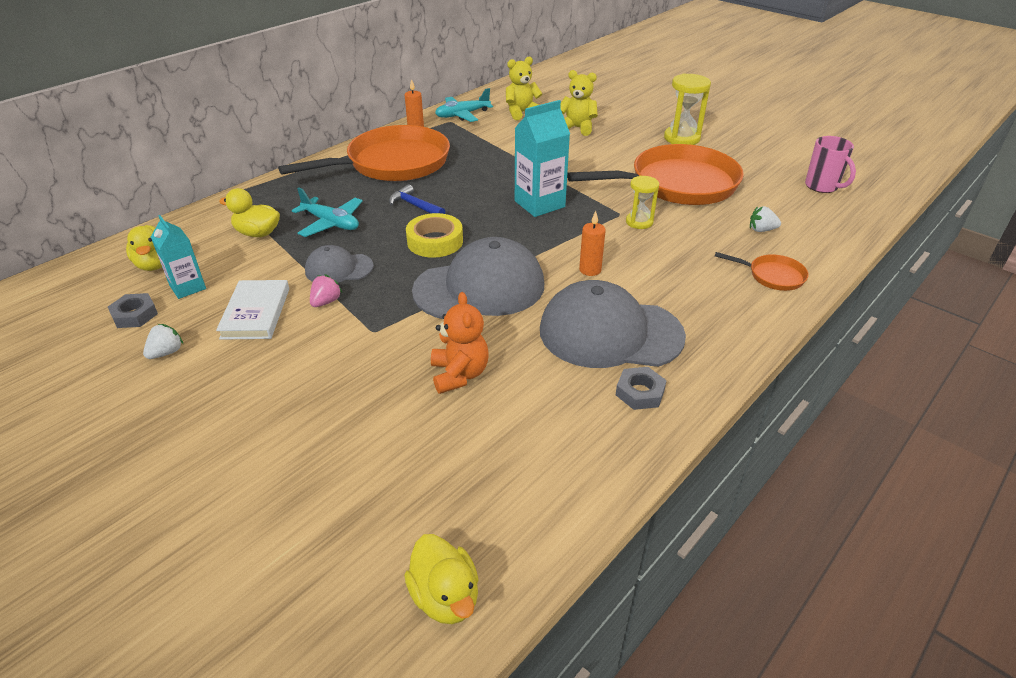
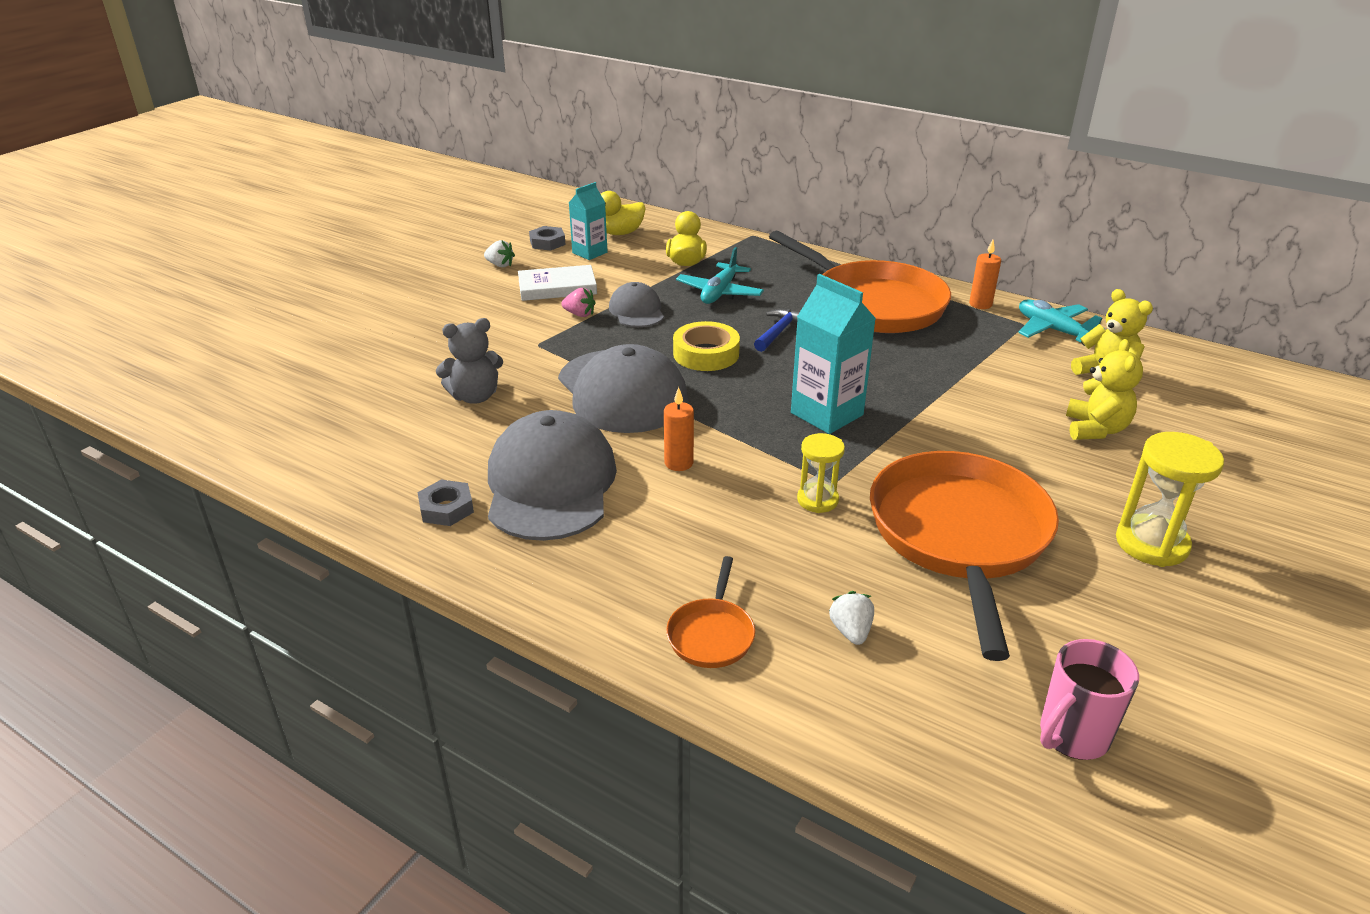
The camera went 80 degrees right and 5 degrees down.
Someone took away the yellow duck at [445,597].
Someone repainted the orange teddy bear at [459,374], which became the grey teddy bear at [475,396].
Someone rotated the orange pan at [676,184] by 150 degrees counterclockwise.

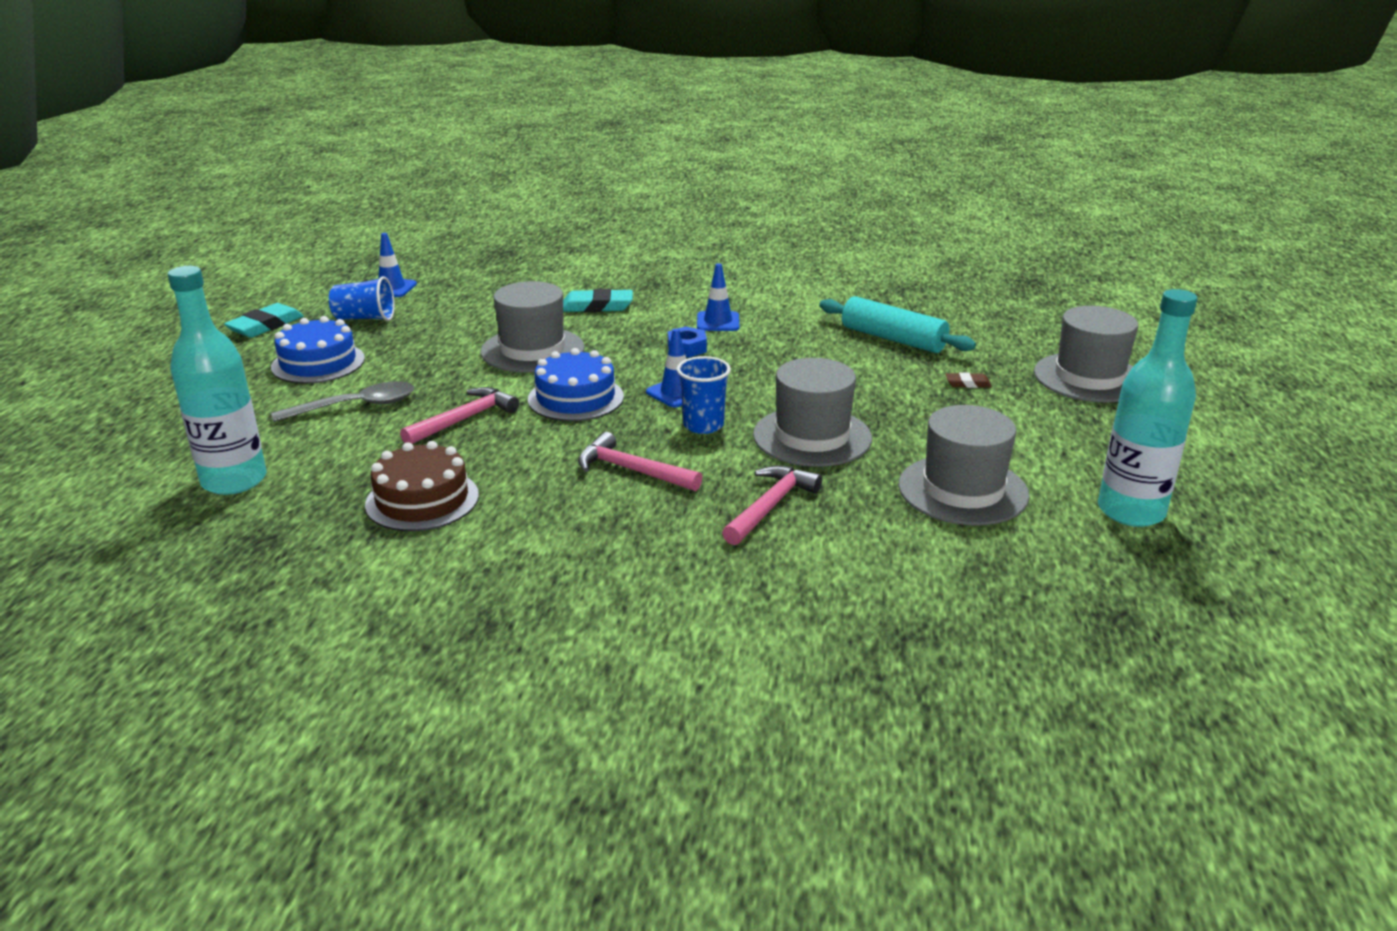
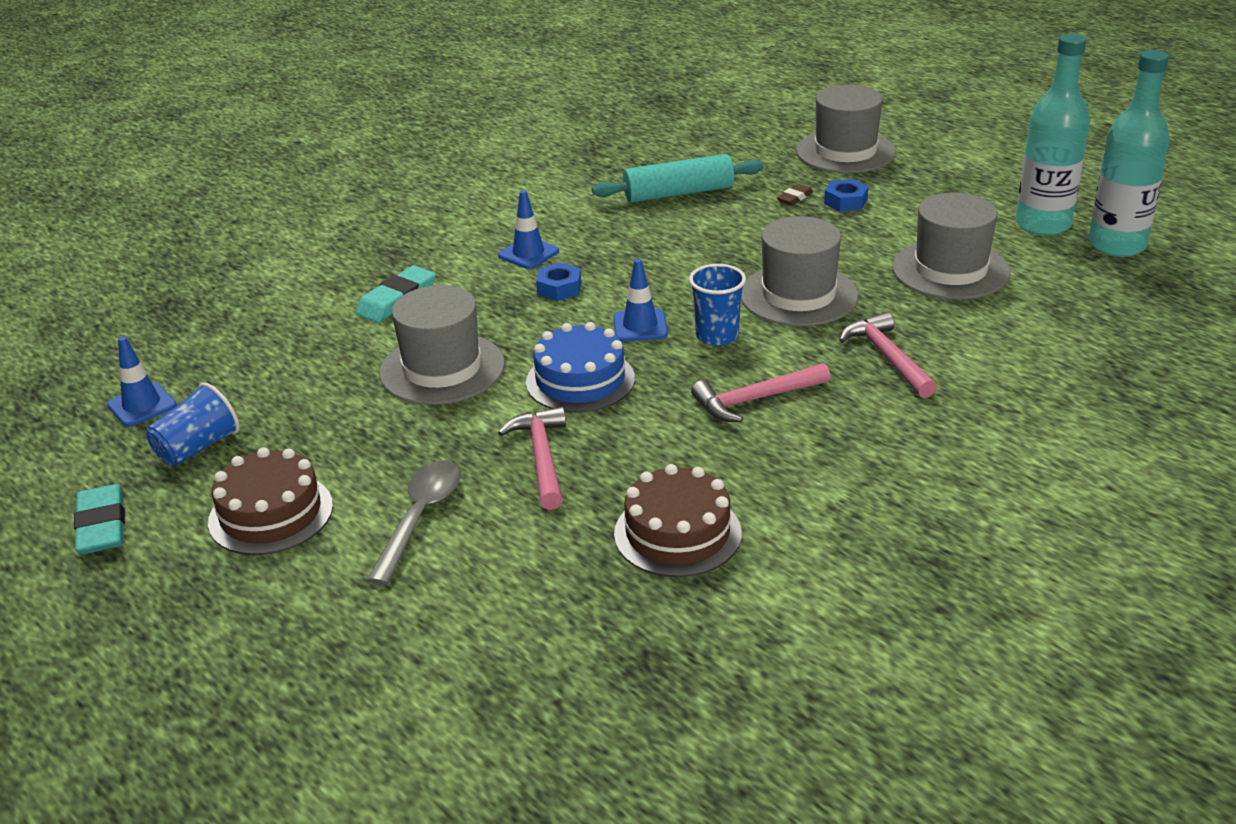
The camera went 50 degrees left and 5 degrees up.
Someone carried the turquoise bottle from [234,480] to [1117,245].
Someone repainted the blue cake at [318,363], which became the brown cake at [271,514].
Someone put down the blue nut at [845,201].

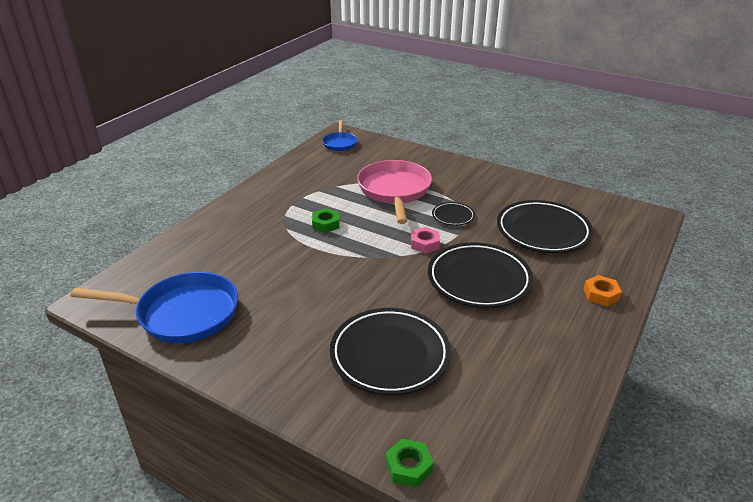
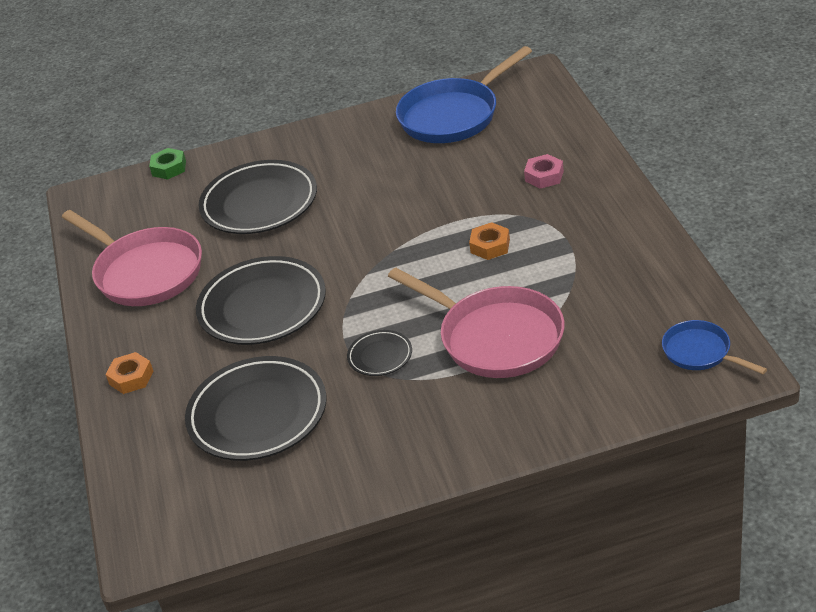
The camera went 140 degrees right and 5 degrees up.
Someone repainted the green nut at [326,224], which became the orange nut at [490,246].
Someone carried the pink nut from [425,244] to [544,176].
Someone put down the pink pan at [145,272].

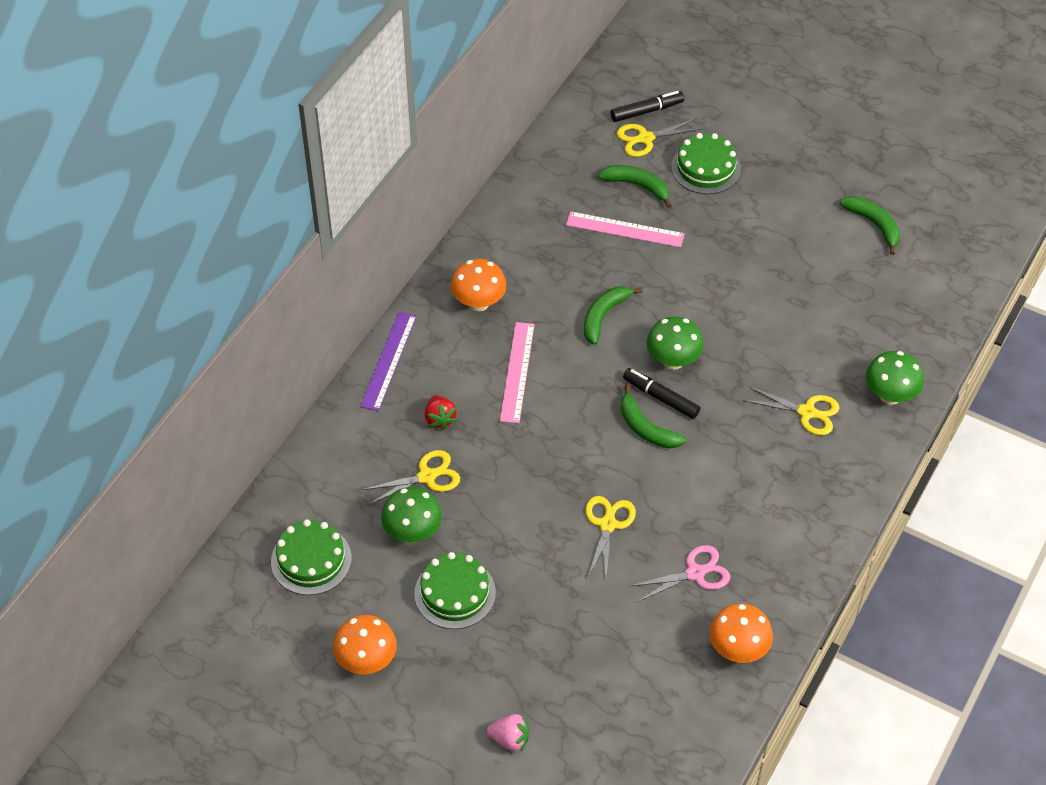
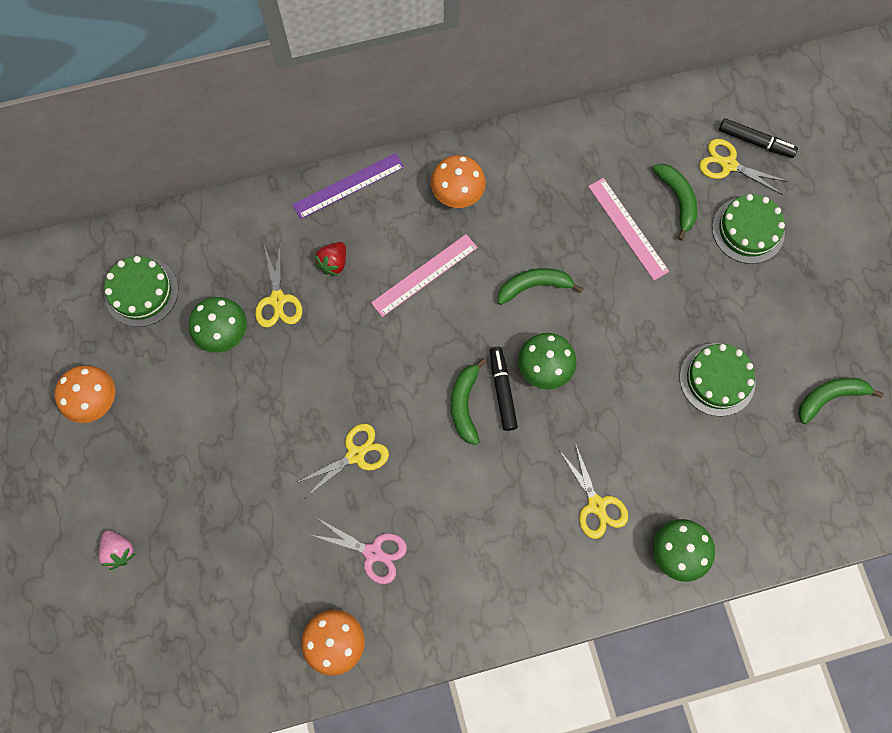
The camera went 45 degrees right and 20 degrees up.
Someone rotated the yellow scissors at [426,476] by 60 degrees clockwise.
Someone carried the green cake from [455,593] to [717,379].
Someone rotated the green banana at [874,225] by 120 degrees counterclockwise.

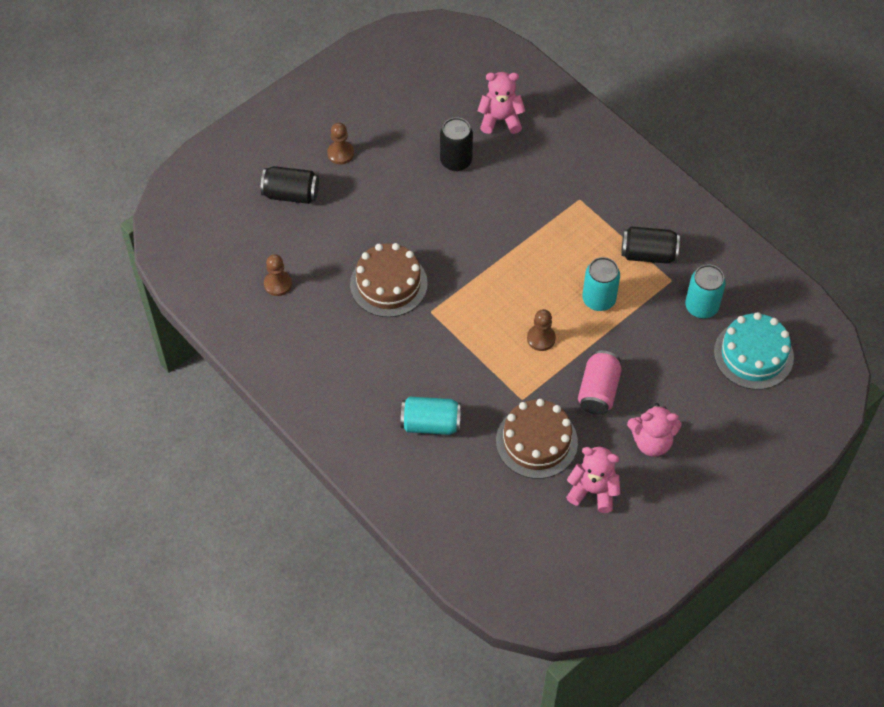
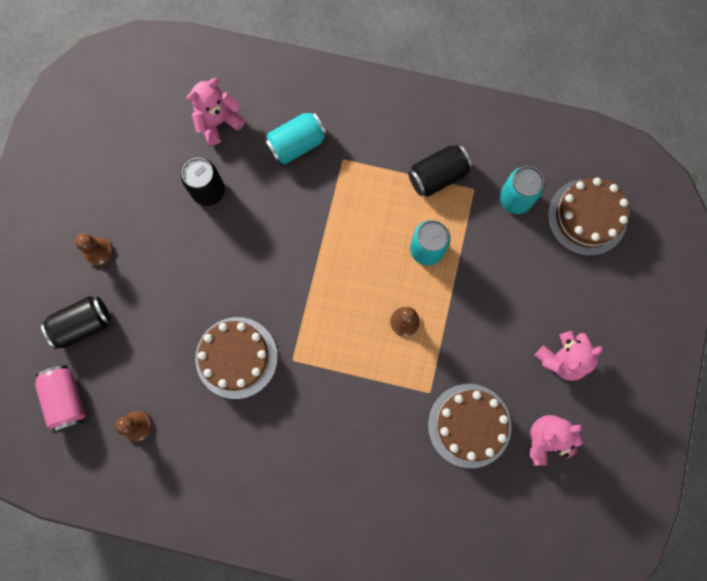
The camera went 35 degrees left and 20 degrees up.
Someone carried the turquoise can from [430,424] to [296,144].
Someone carried the pink can from [598,391] to [66,399].
Someone repainted the turquoise cake at [753,354], which became the brown cake at [587,217].

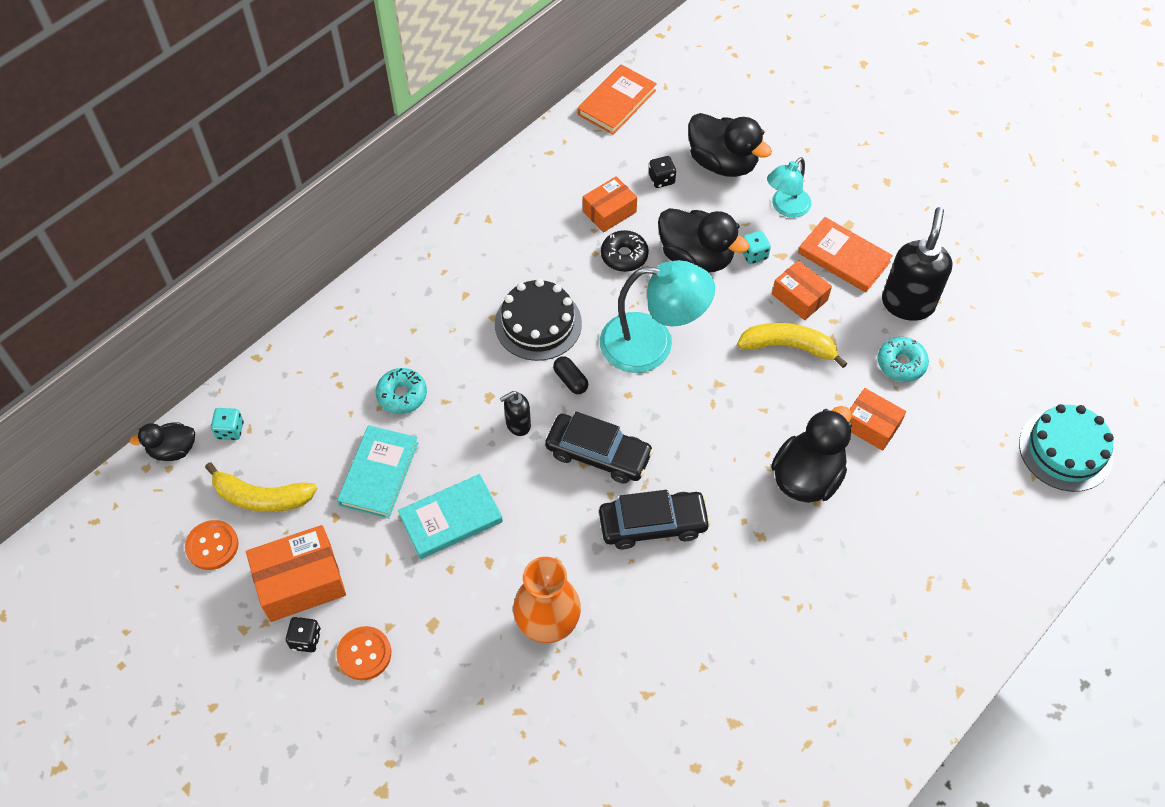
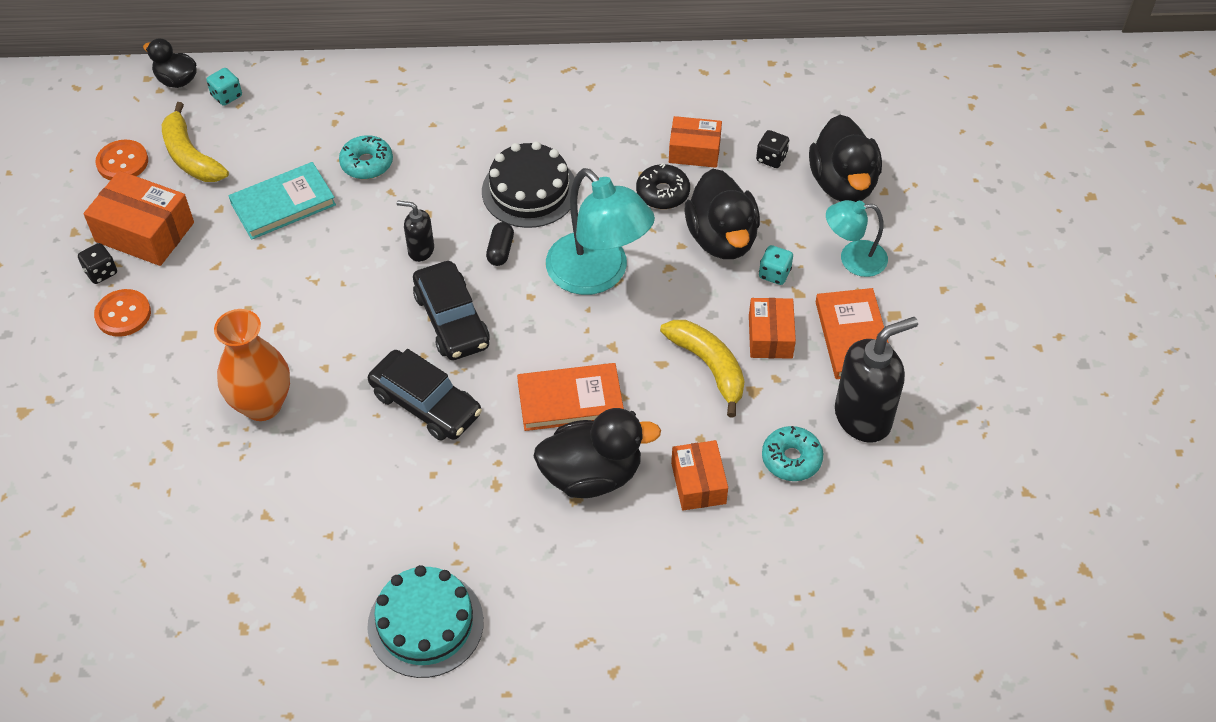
The camera went 45 degrees right and 5 degrees down.
Someone took away the turquoise book at [451,519].
Someone carried the orange book from [616,102] to [570,400].
Someone carried the turquoise cake from [1065,450] to [425,623].

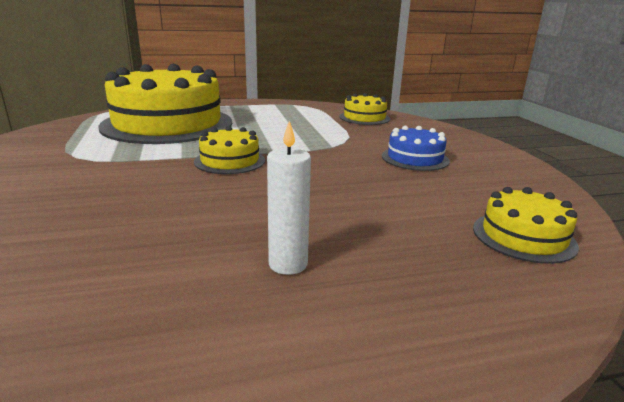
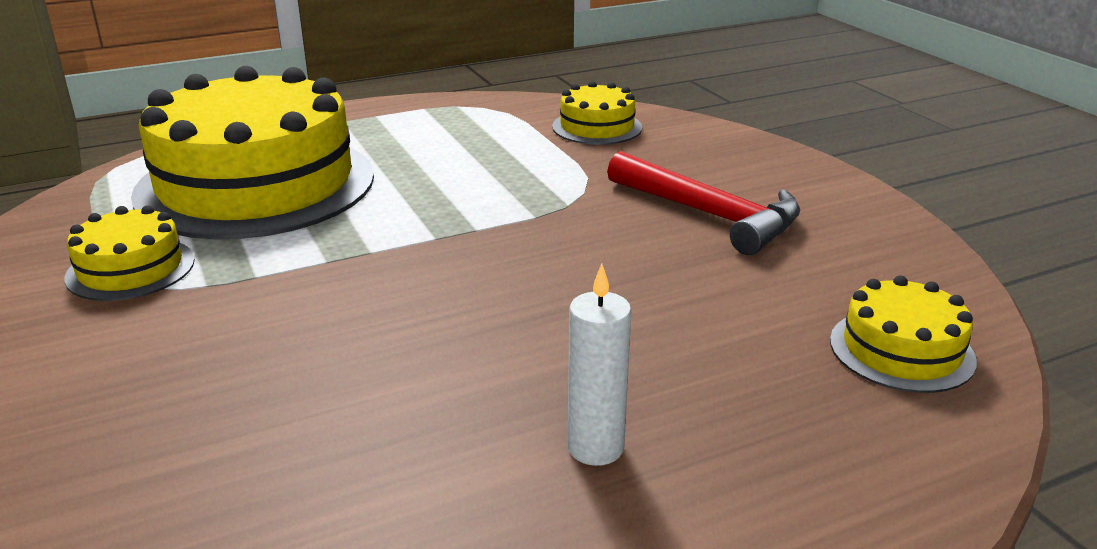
The camera went 10 degrees left and 5 degrees up.
Someone carried the yellow cake from [230,161] to [130,269].
Someone swapped the blue cake at [415,158] for the red hammer at [709,215].

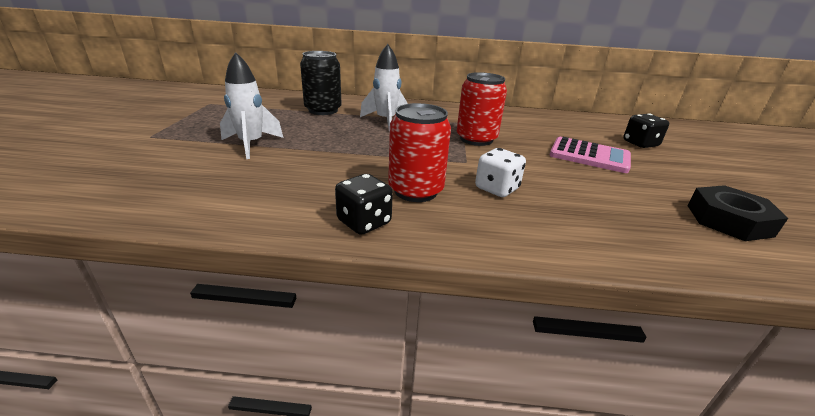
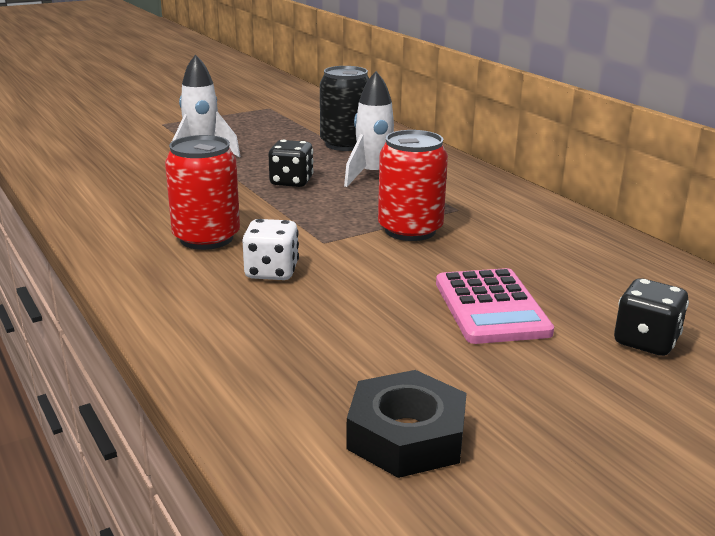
The camera went 55 degrees right and 5 degrees down.
Someone carried the black dice from [364,222] to [291,182].

